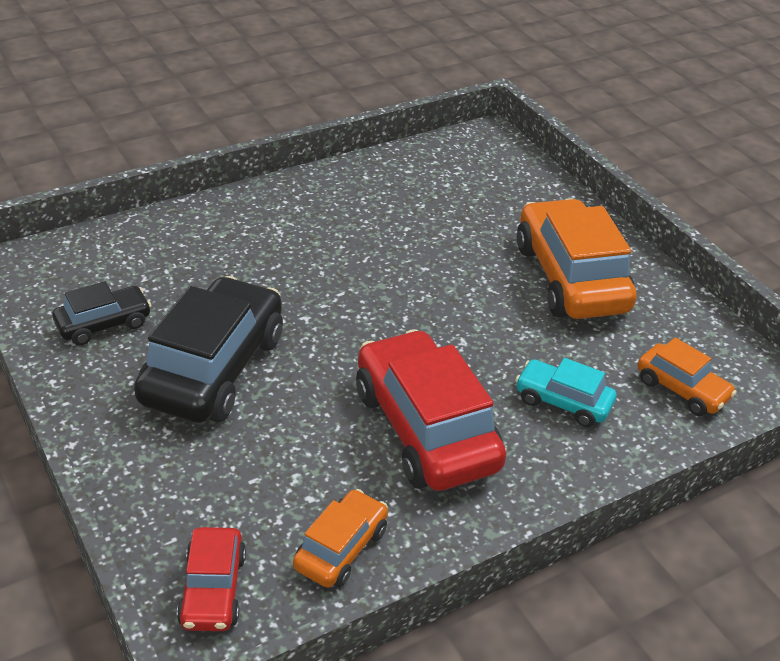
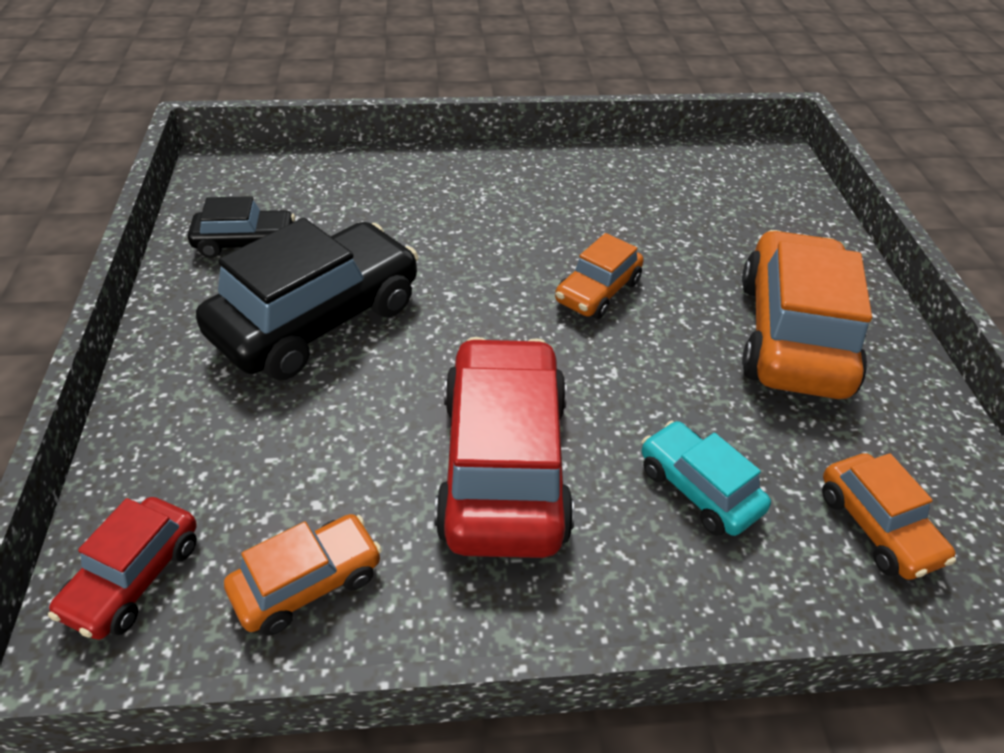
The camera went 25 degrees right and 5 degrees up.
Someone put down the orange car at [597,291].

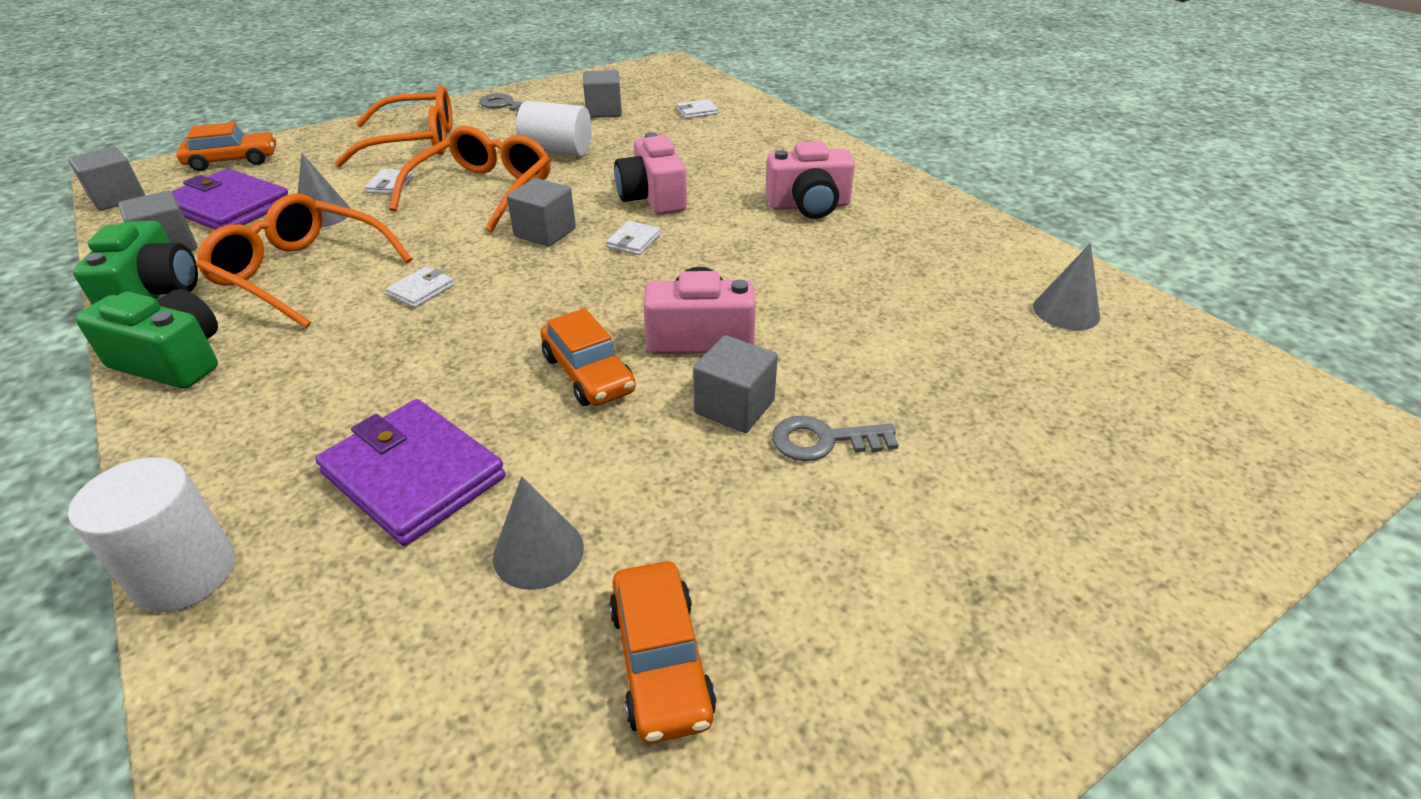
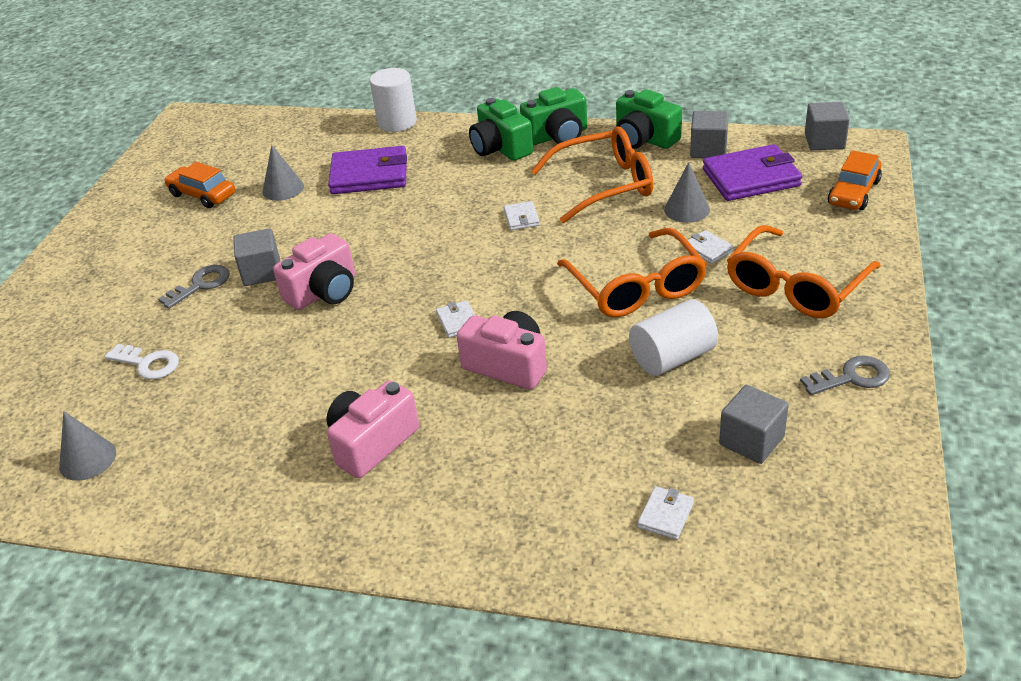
The camera went 140 degrees right and 0 degrees up.
Someone took away the grey cube at [545,232].
Someone took away the orange car at [588,374].
Someone put down the white key at [148,364].
Someone put down the green camera at [501,148].

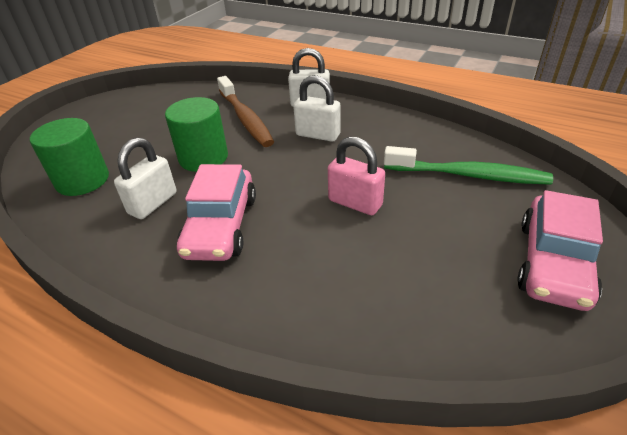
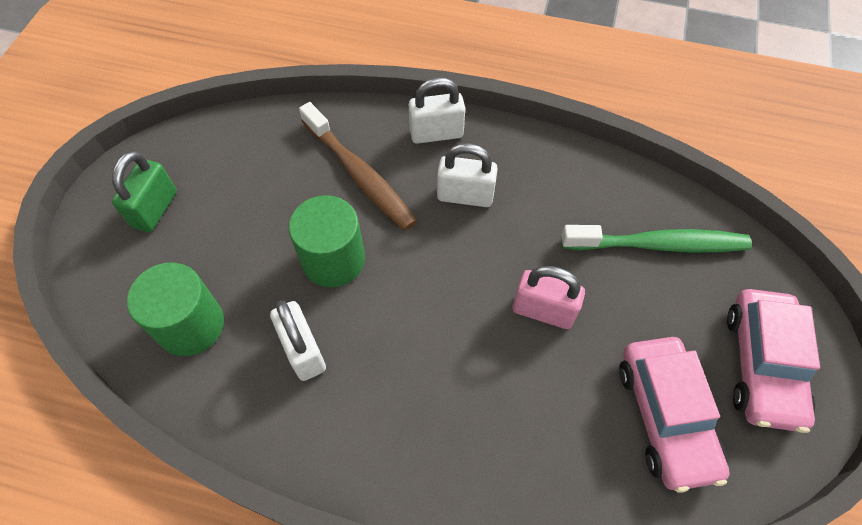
The camera went 15 degrees left and 20 degrees up.
Someone rotated the white padlock at [153,203] by 45 degrees counterclockwise.
Someone carried the pink car from [221,226] to [665,416].
Someone put down the green padlock at [155,209].

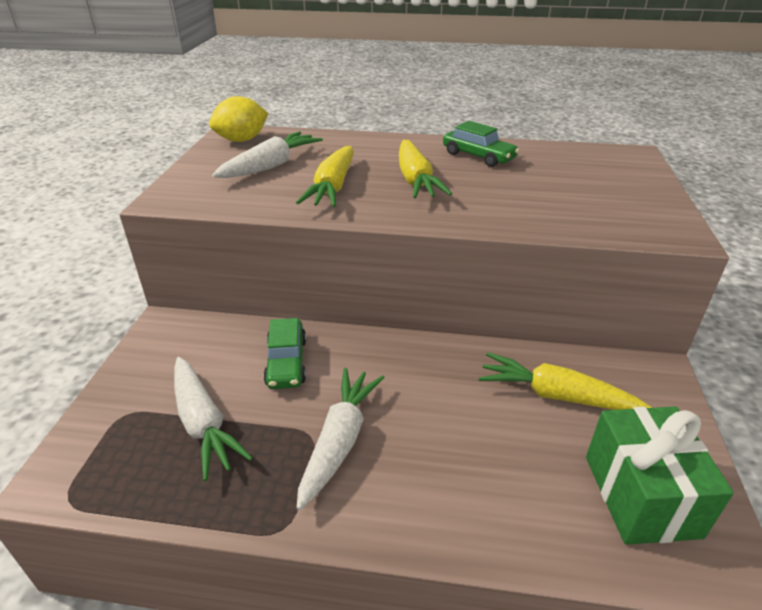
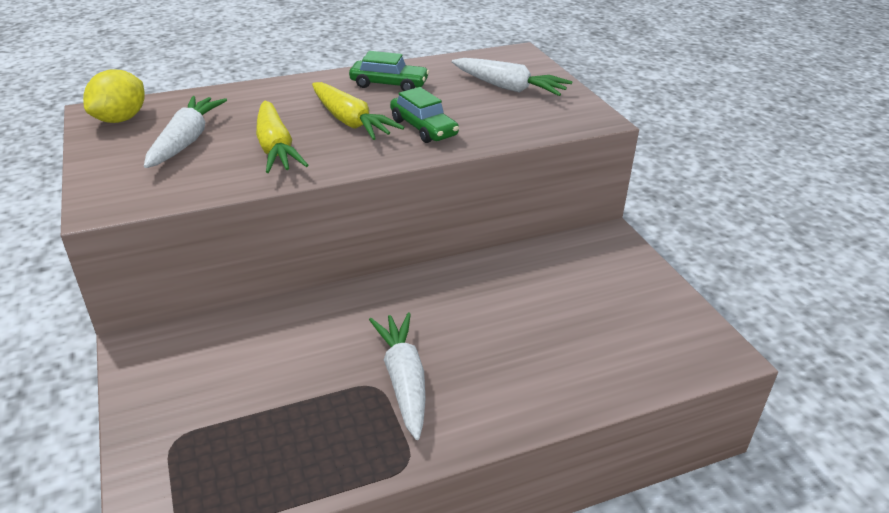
The camera went 30 degrees left and 0 degrees up.
Someone carried the white carrot from [203,423] to [509,88].
Someone carried the green car from [286,362] to [423,128].
Someone took away the yellow carrot at [555,395].
Someone took away the green gift at [640,495].

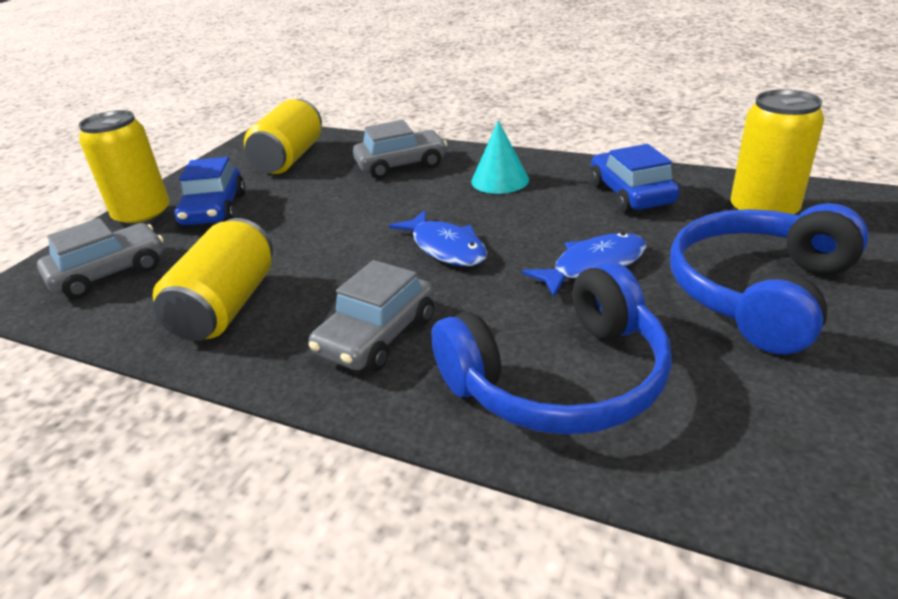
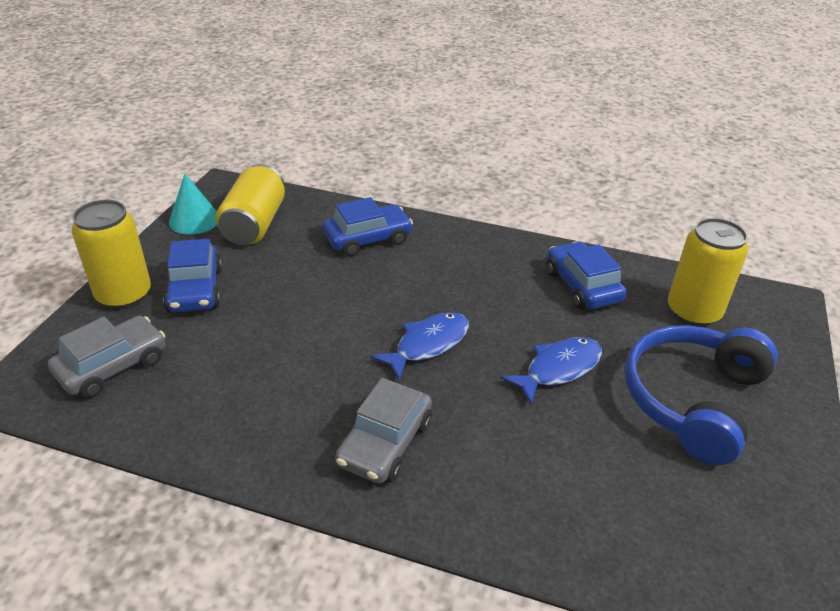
The camera went 10 degrees left and 5 degrees up.
Someone took away the yellow can at [226,306].
Someone repainted the grey car at [401,165], which became the blue car at [368,239].
Someone rotated the blue fish at [445,248] by 90 degrees counterclockwise.
Someone took away the blue headphones at [560,379].
Someone carried the turquoise cone from [500,180] to [194,220].

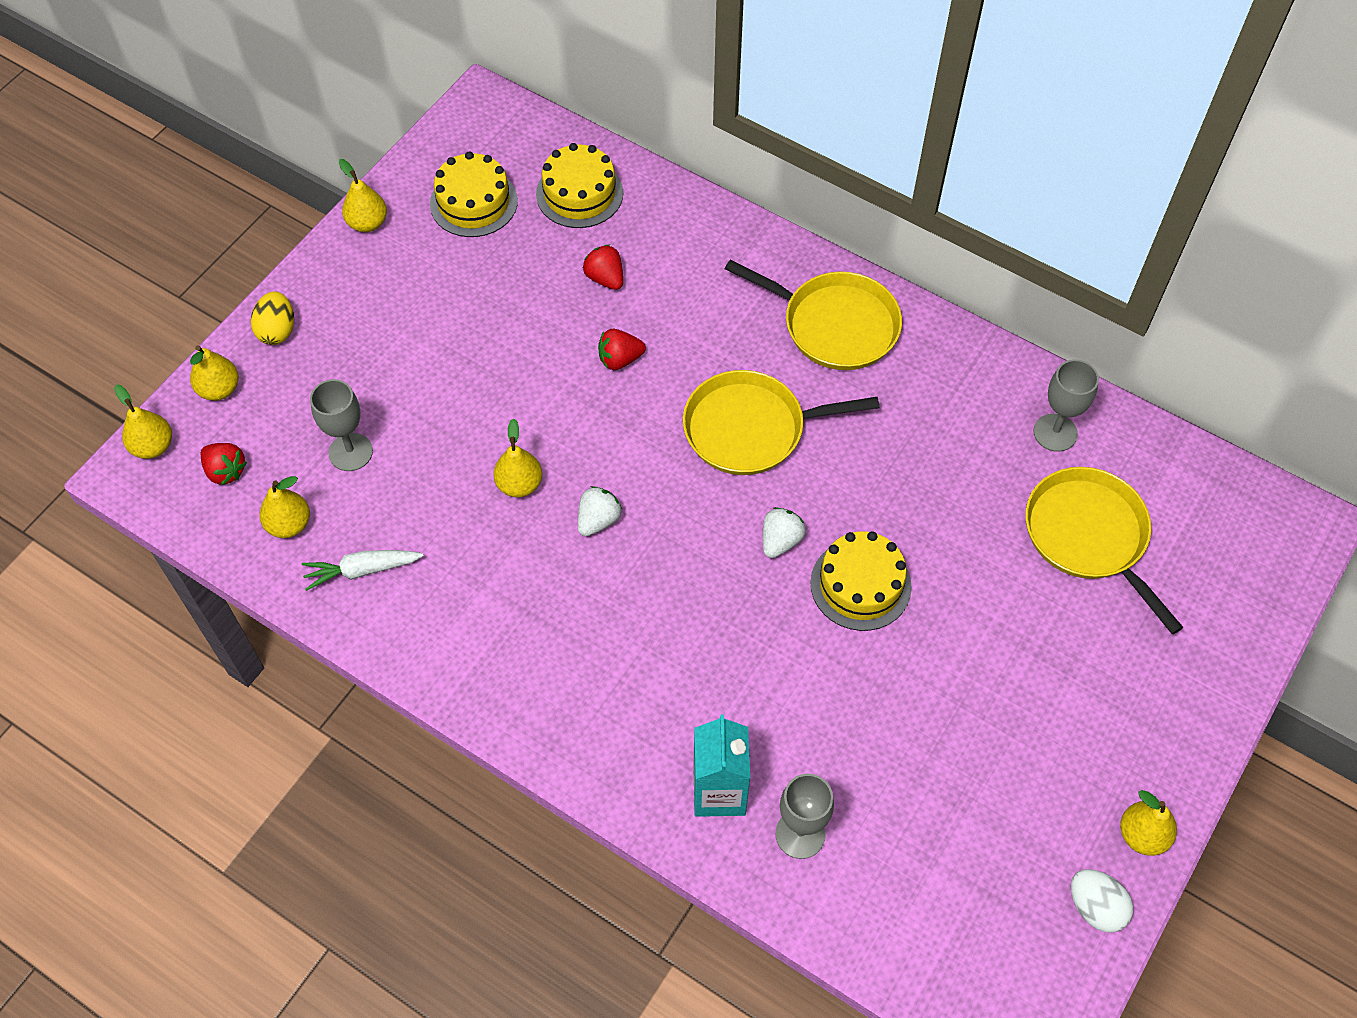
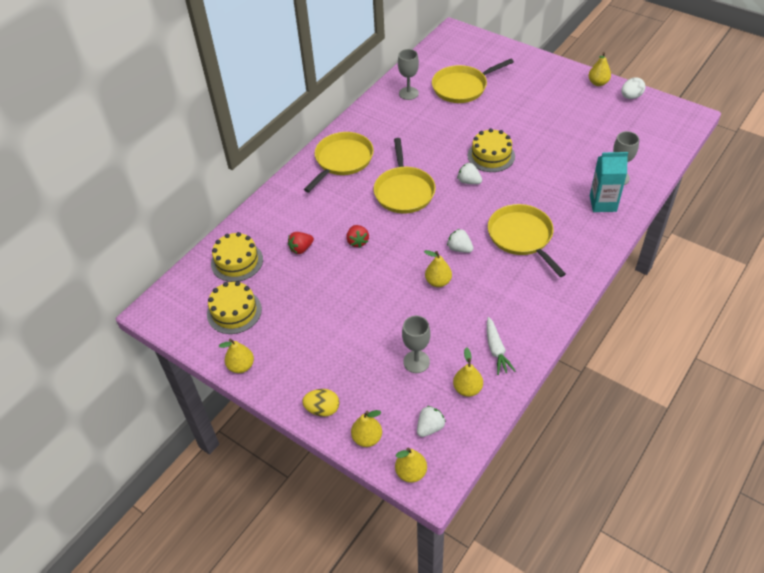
The camera went 85 degrees left and 10 degrees down.
Someone repainted the red strawberry at [225,471], which became the white strawberry at [430,427].
Someone put down the yellow pan at [521,237].

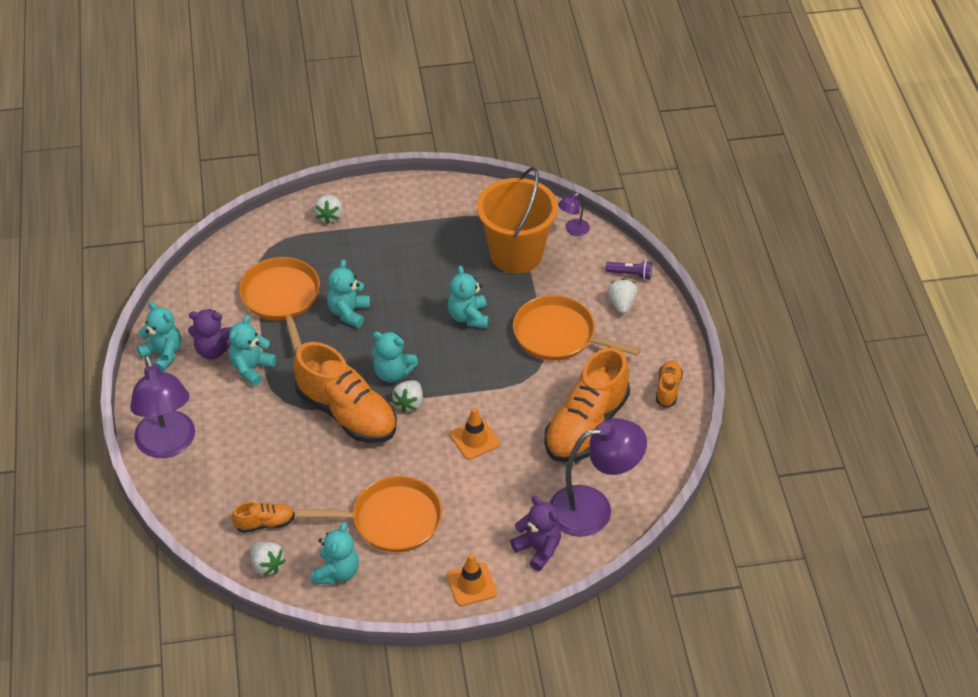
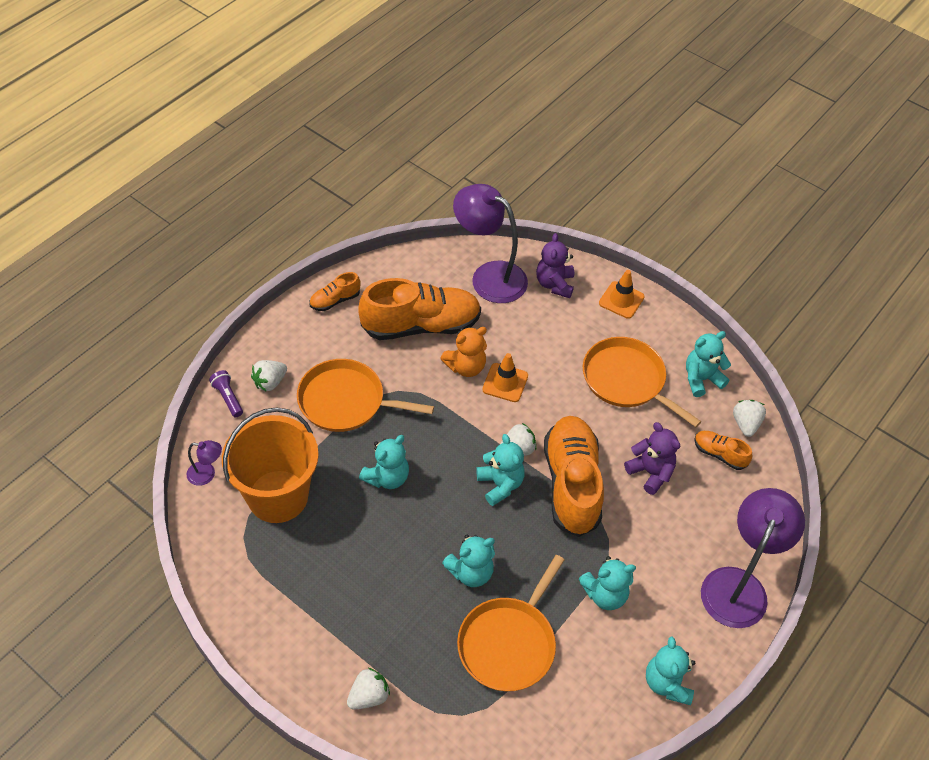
The camera went 135 degrees left and 5 degrees up.
Someone carried the purple teddy bear from [213,350] to [650,472].
Someone rotated the orange pan at [558,335] by 120 degrees clockwise.
Someone put down the orange teddy bear at [466,367].

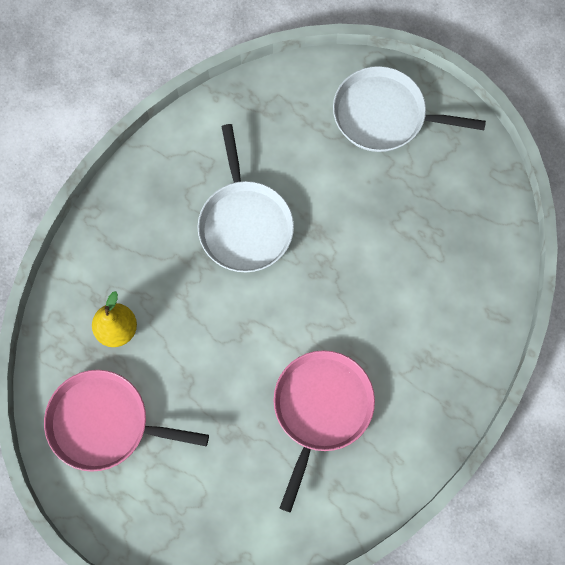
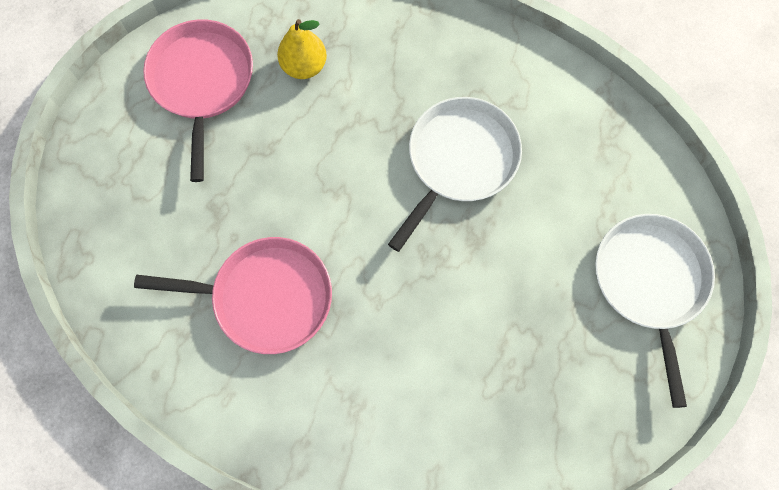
The camera went 75 degrees right and 0 degrees up.
Someone rotated the white pan at [245,224] by 150 degrees clockwise.

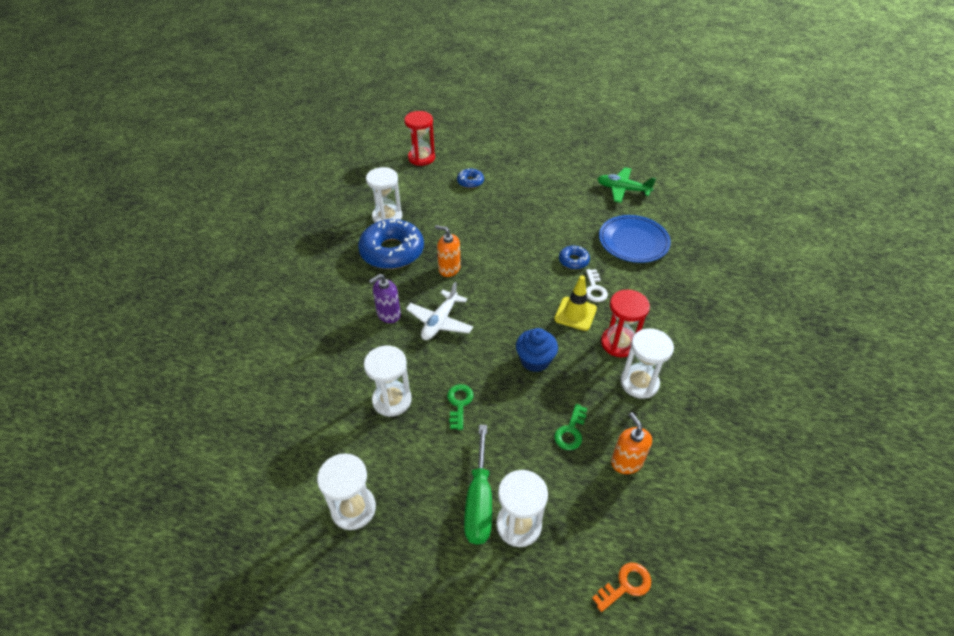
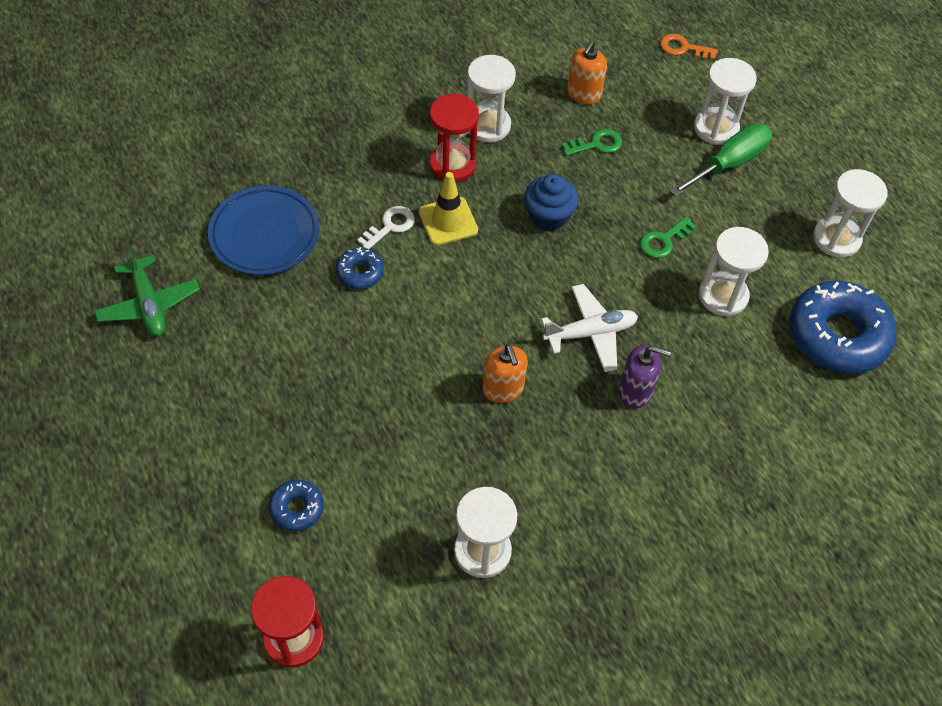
The camera went 135 degrees left and 10 degrees up.
Someone carried the blue donut from [392,251] to [837,335].

